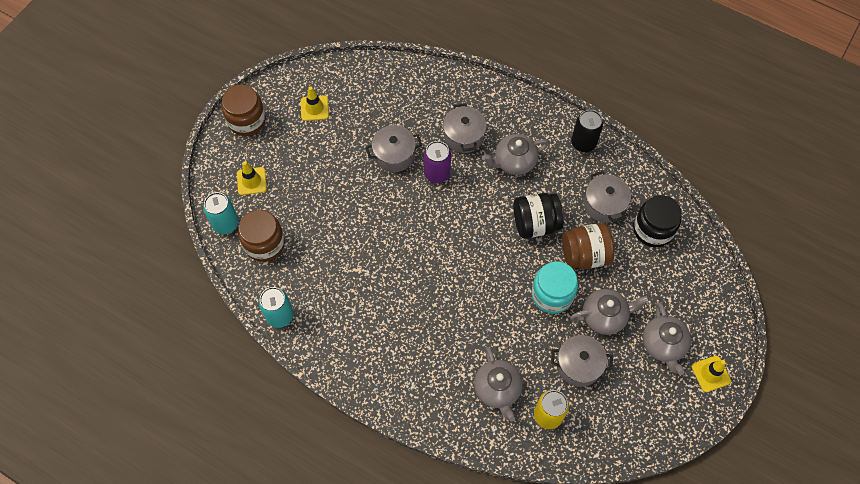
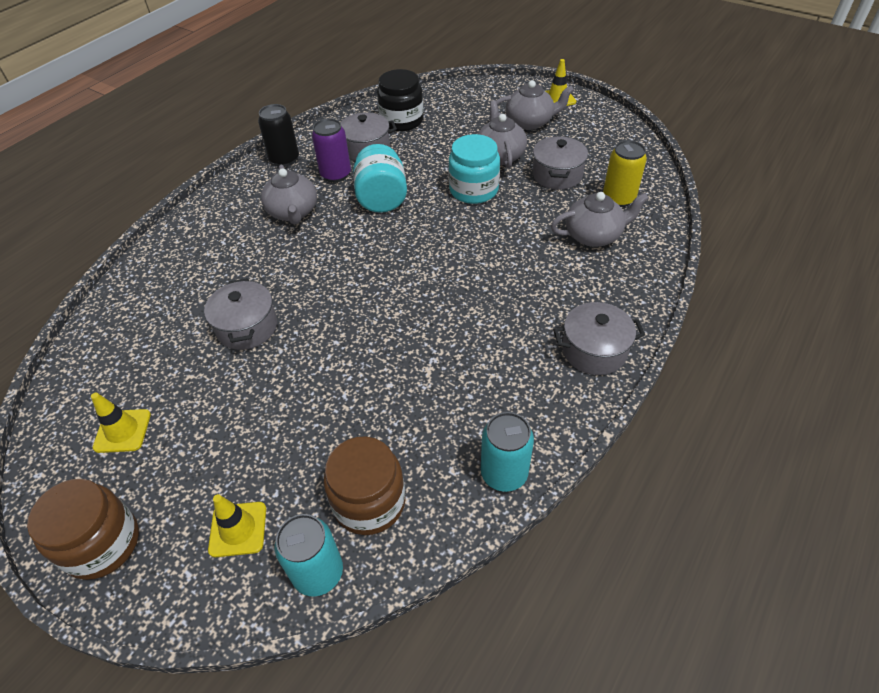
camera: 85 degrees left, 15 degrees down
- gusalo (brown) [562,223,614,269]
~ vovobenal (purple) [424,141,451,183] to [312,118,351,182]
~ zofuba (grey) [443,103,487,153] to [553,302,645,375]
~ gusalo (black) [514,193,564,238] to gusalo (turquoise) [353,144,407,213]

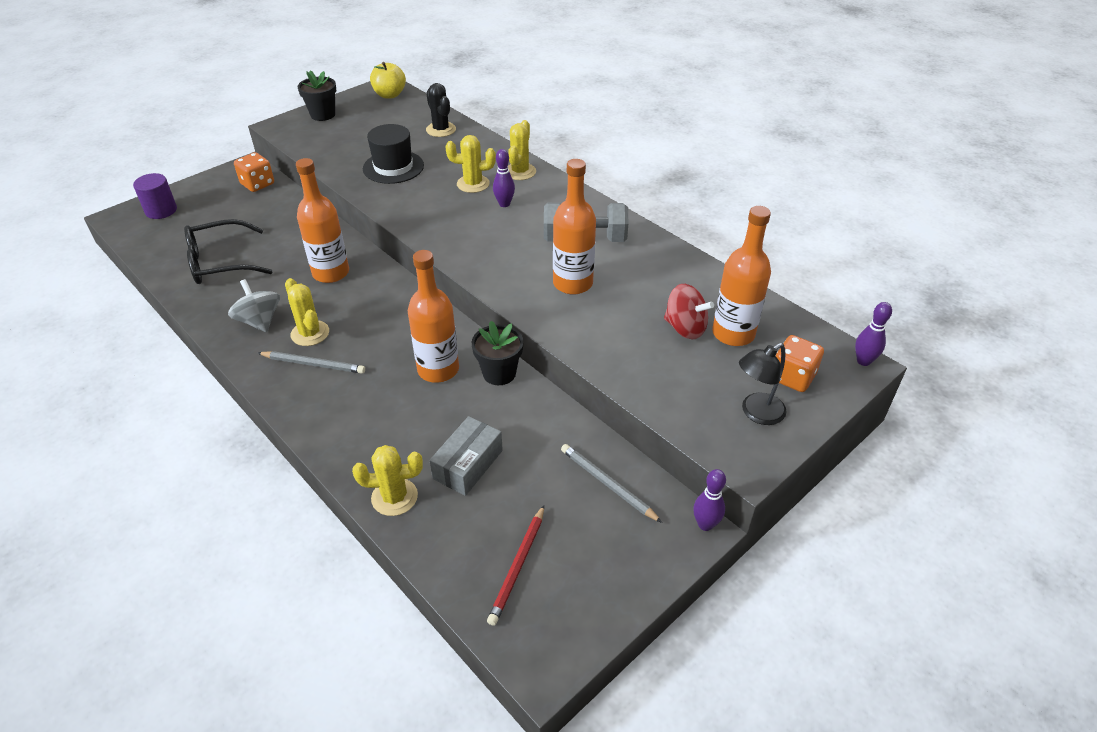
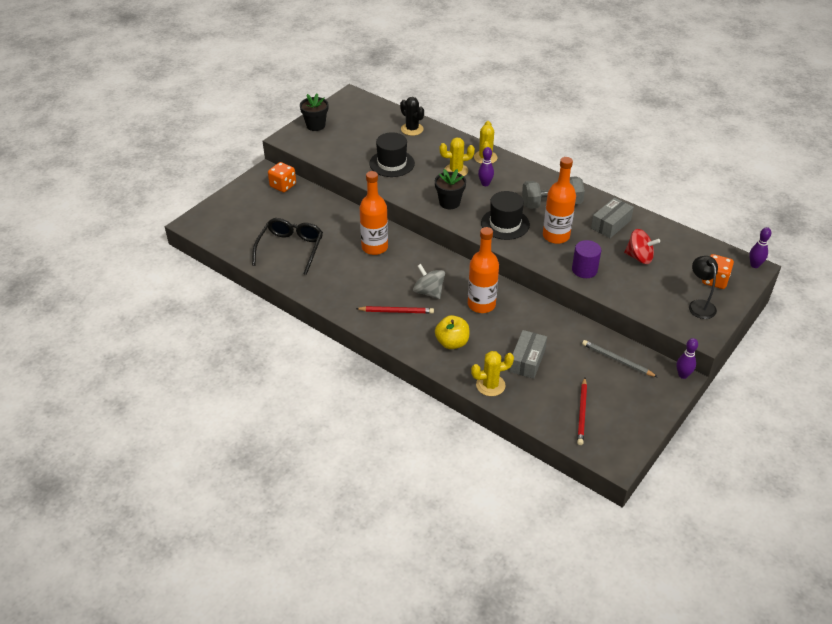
camera: 10 degrees left, 0 degrees up
- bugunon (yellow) [285,278,329,346]
- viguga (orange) [712,206,771,346]
+ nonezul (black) [481,191,530,240]
+ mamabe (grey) [591,197,634,238]
~ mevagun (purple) [133,173,177,219] to [572,240,601,278]
~ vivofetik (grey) [228,279,280,332] to [413,264,445,299]
~ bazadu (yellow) [370,62,406,99] to [435,315,470,349]
~ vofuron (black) [472,321,523,385] to [435,169,466,209]
~ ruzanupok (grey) [258,351,365,374] to ruzanupok (red) [356,306,434,313]
~ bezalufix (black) [184,219,273,284] = [252,218,323,275] 135 degrees clockwise
~ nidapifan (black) [739,343,787,425] = [689,256,718,319] 120 degrees clockwise

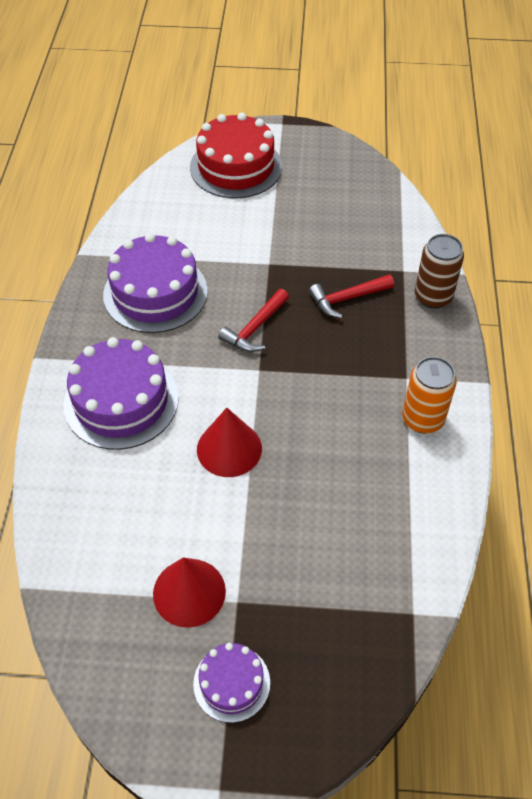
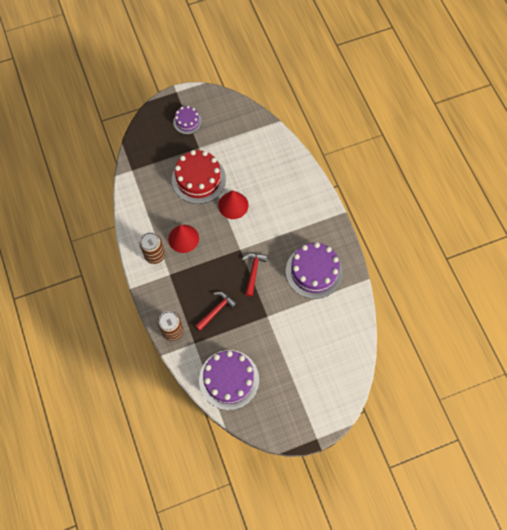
camera: 155 degrees right, 15 degrees up
~ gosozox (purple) [64,337,179,450] to [199,350,259,410]
~ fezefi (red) [153,557,226,628] to [168,225,199,253]
~ gosozox (red) [190,112,282,198] to [172,150,226,204]
~ vovobenal (orange) [402,357,457,433] to vovobenal (brown) [139,232,165,264]

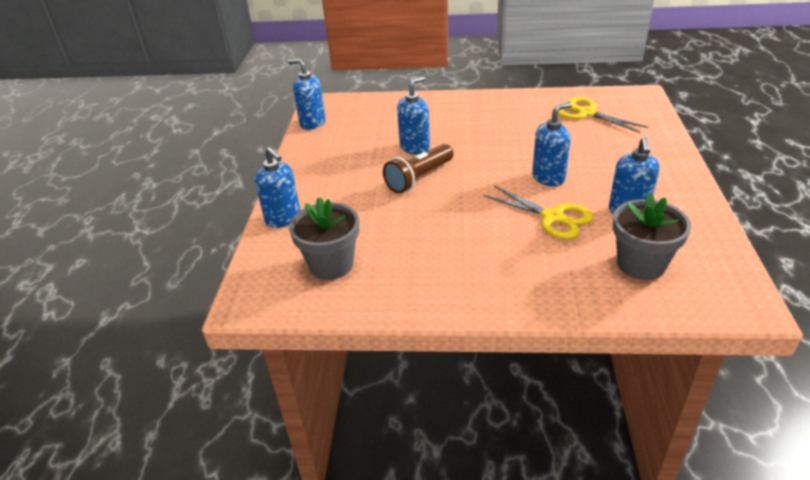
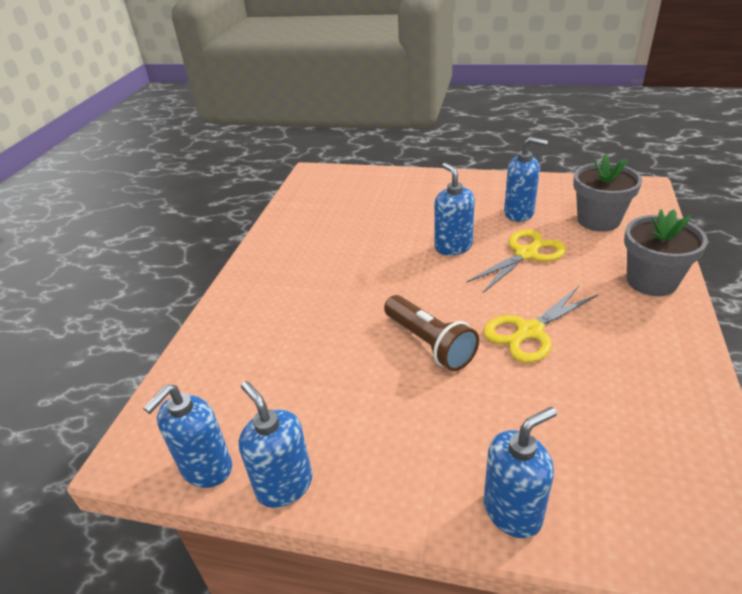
camera: 80 degrees left, 0 degrees up
~ vofuron (grey) [289,197,359,280] to [624,209,708,296]
~ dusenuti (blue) [397,76,430,154] to [239,381,312,508]
~ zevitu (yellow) [558,97,648,133] to [483,286,599,363]

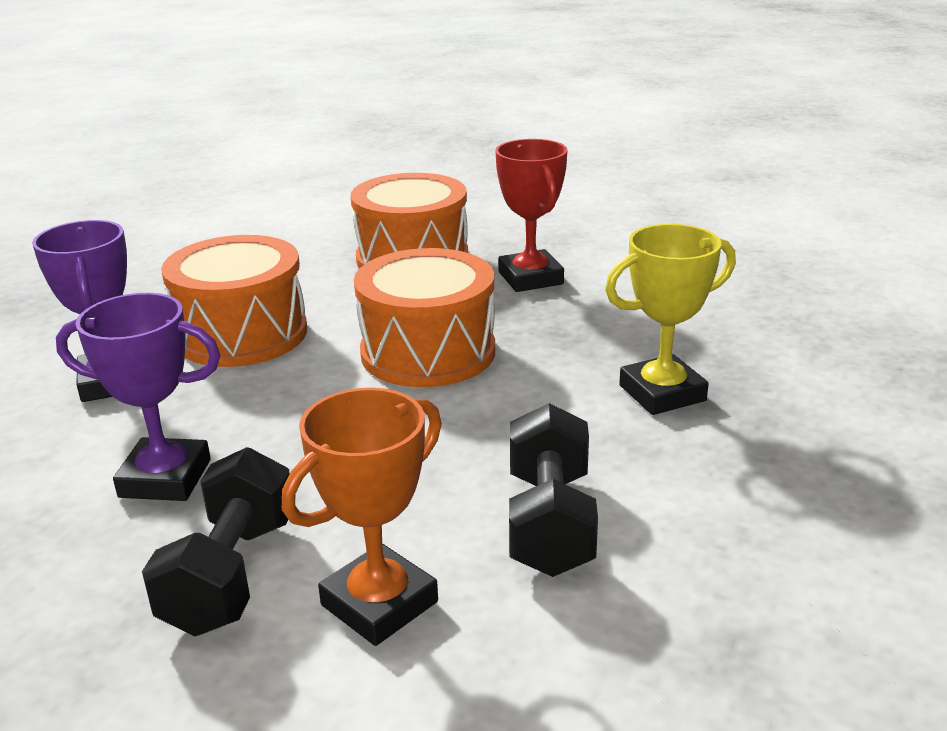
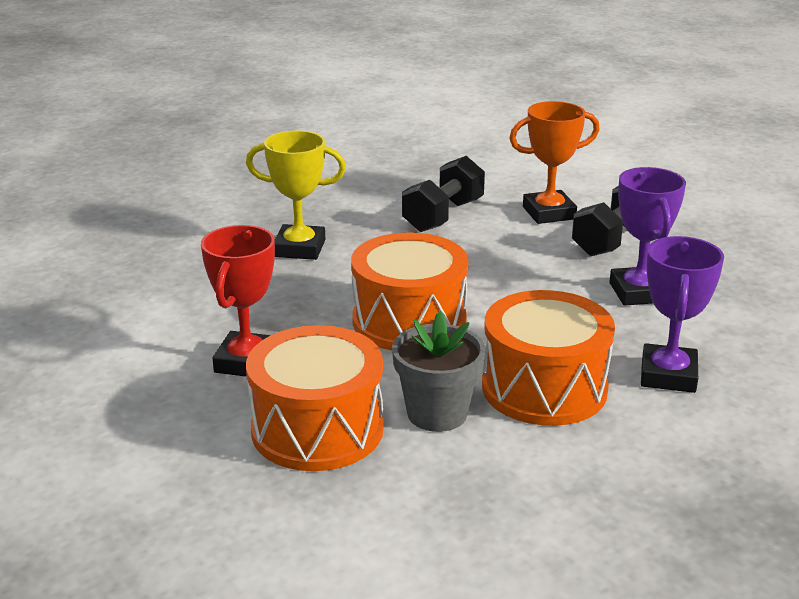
camera: 150 degrees left, 0 degrees up
+ vofuron (grey) [392,311,485,432]
~ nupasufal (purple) [56,293,220,501] = [610,167,686,306] 45 degrees clockwise

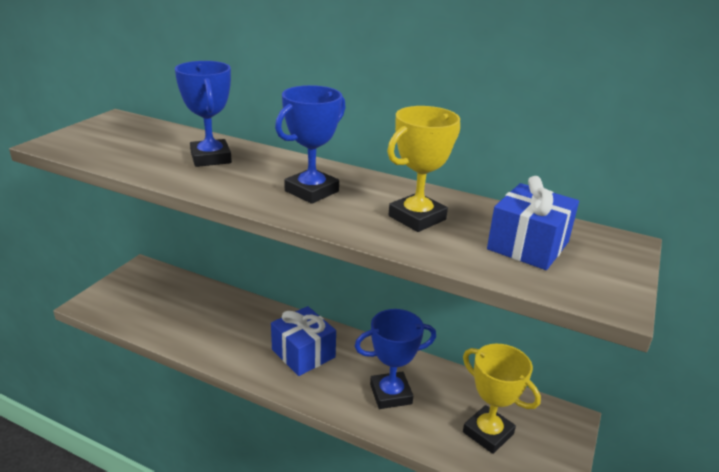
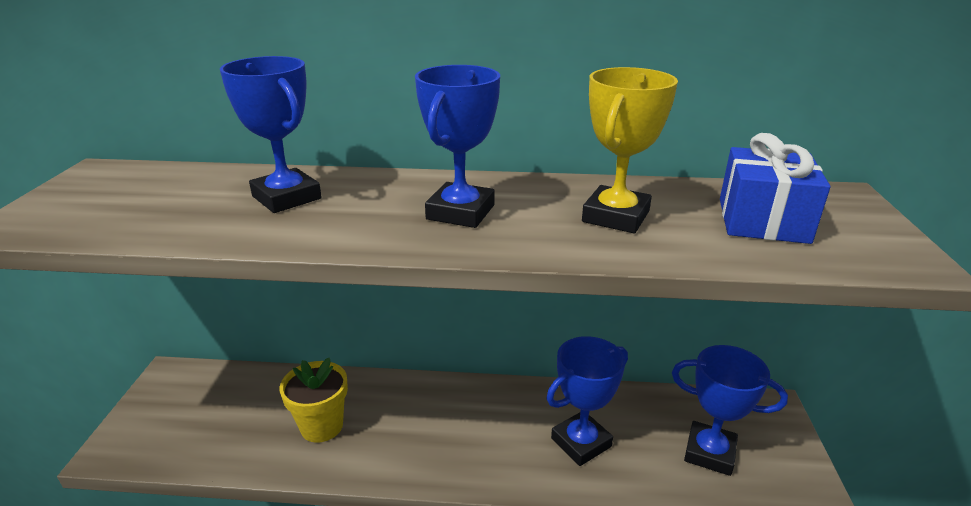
camera: 20 degrees left, 0 degrees up
- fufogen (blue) [271,306,336,376]
+ vofuron (yellow) [280,357,348,443]
~ nupasufal (yellow) [463,344,541,454] to nupasufal (blue) [672,345,788,476]

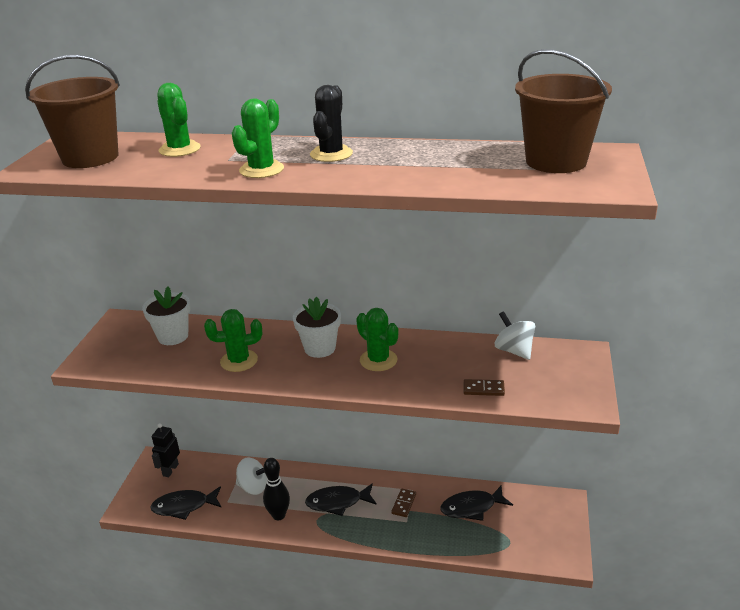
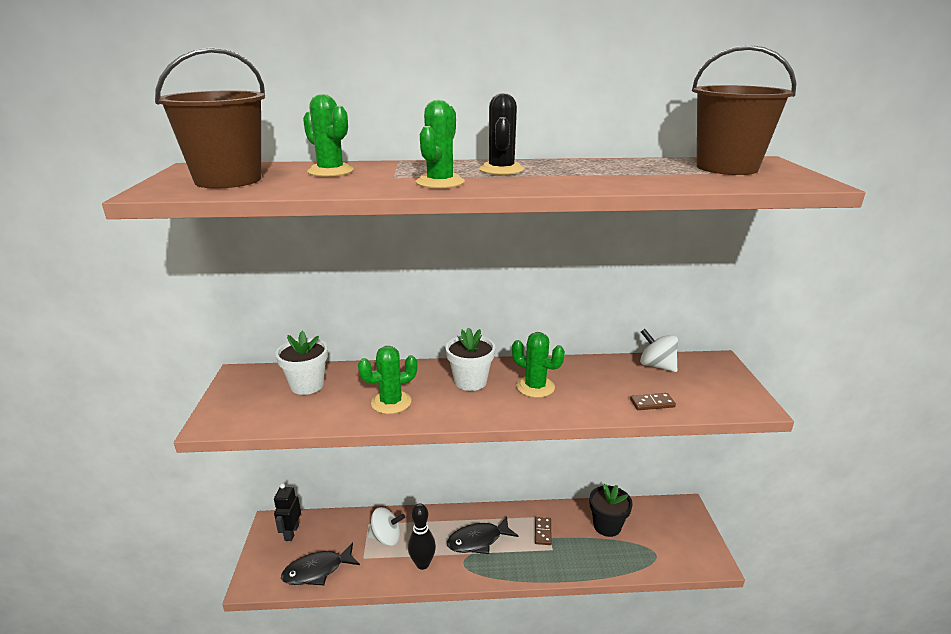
camera: 15 degrees left, 5 degrees down
~ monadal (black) [440,486,513,521] to vofuron (black) [589,484,633,537]

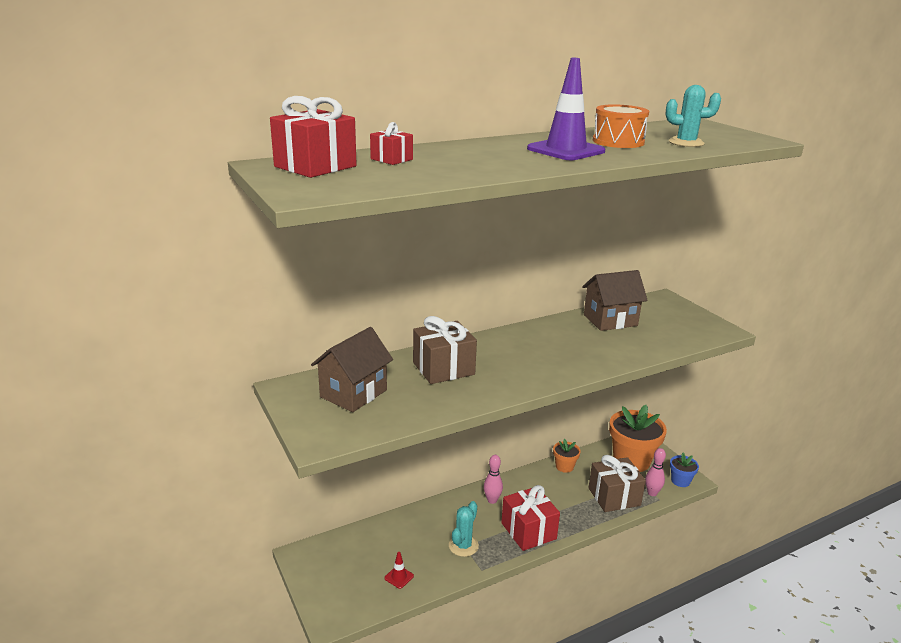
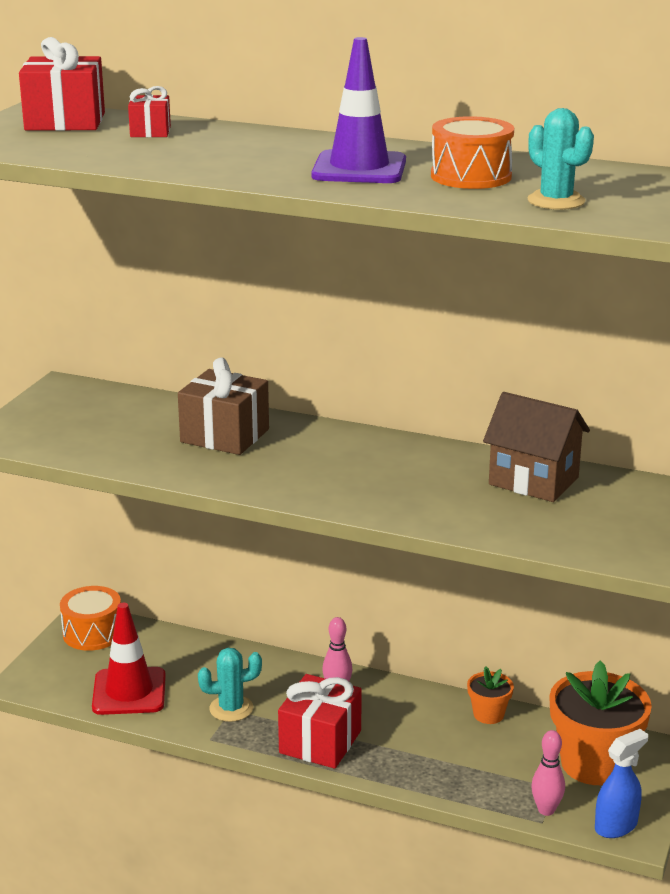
camera: 50 degrees right, 0 degrees up
- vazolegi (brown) [311,327,393,412]
- fufogen (brown) [588,455,646,512]
+ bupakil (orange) [60,586,121,651]
~ vofuron (blue) [670,453,699,487] to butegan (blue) [595,729,648,838]
~ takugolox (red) [384,552,414,589] = [92,603,166,715] x2.29

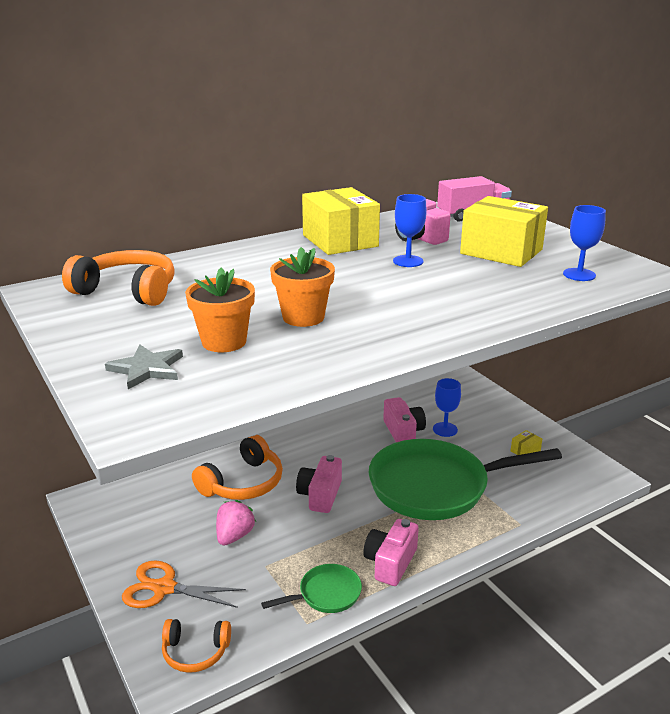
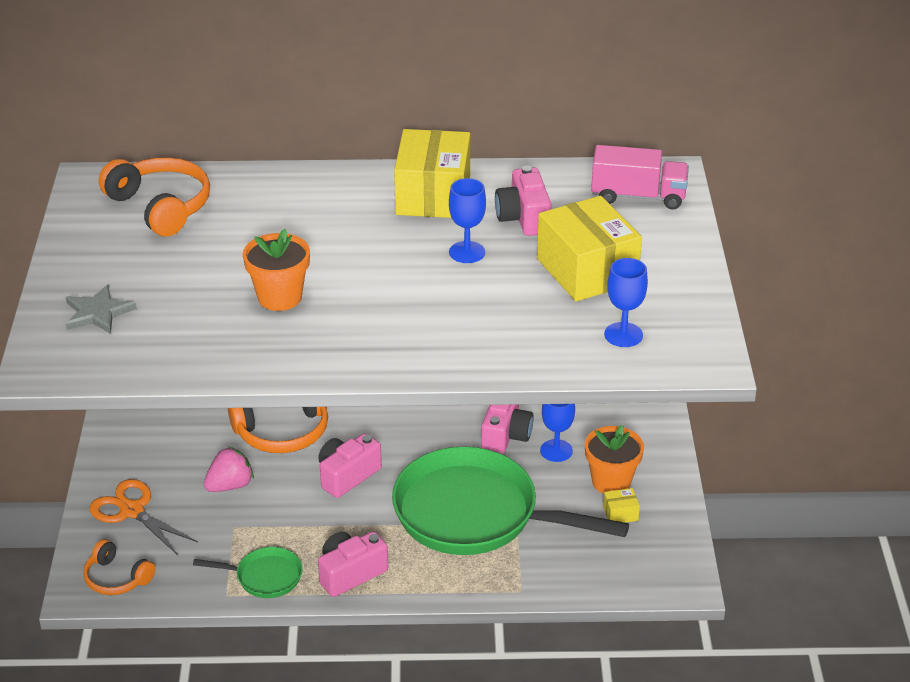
camera: 30 degrees right, 10 degrees up
~ vofuron (orange) [185,268,255,352] to [585,425,644,494]

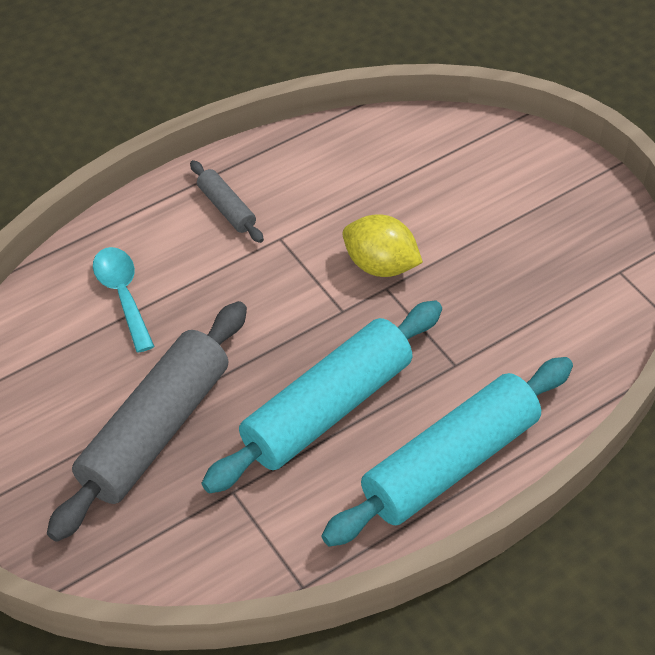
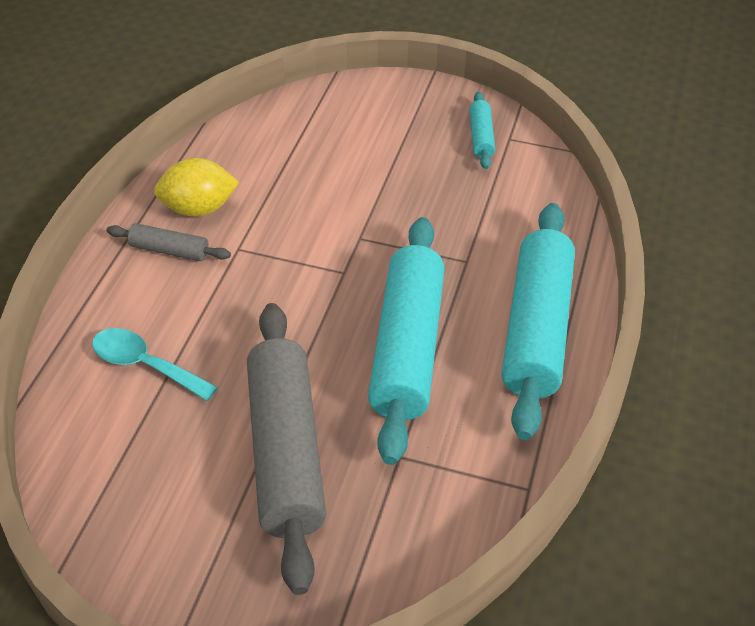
camera: 40 degrees left, 5 degrees down
+ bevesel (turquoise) [469,92,495,169]
~ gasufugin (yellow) [343,214,423,277] to [154,158,239,217]

